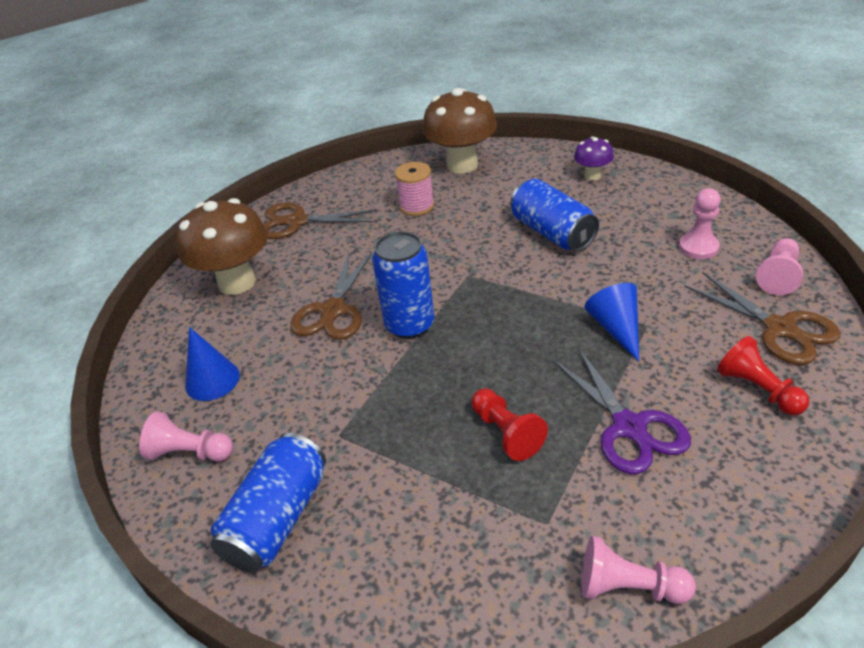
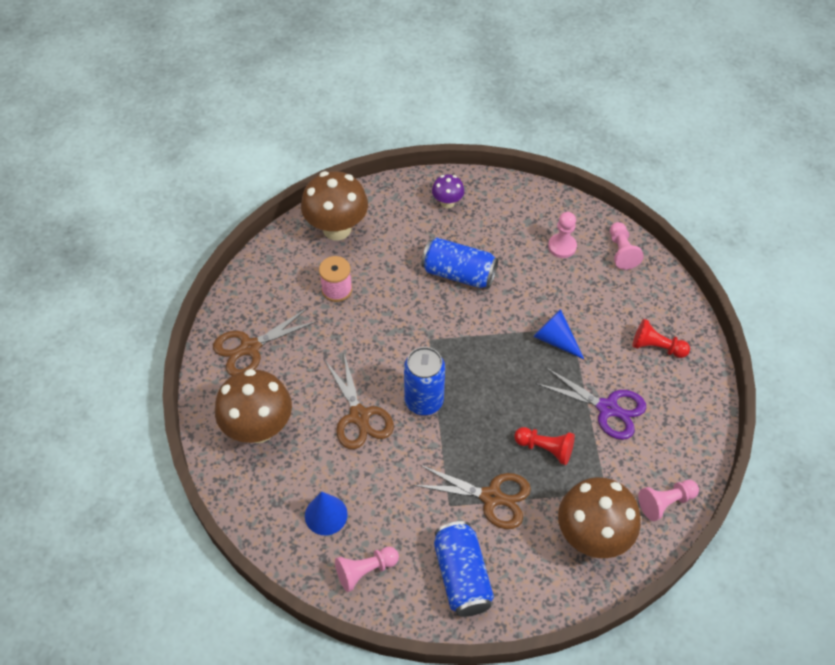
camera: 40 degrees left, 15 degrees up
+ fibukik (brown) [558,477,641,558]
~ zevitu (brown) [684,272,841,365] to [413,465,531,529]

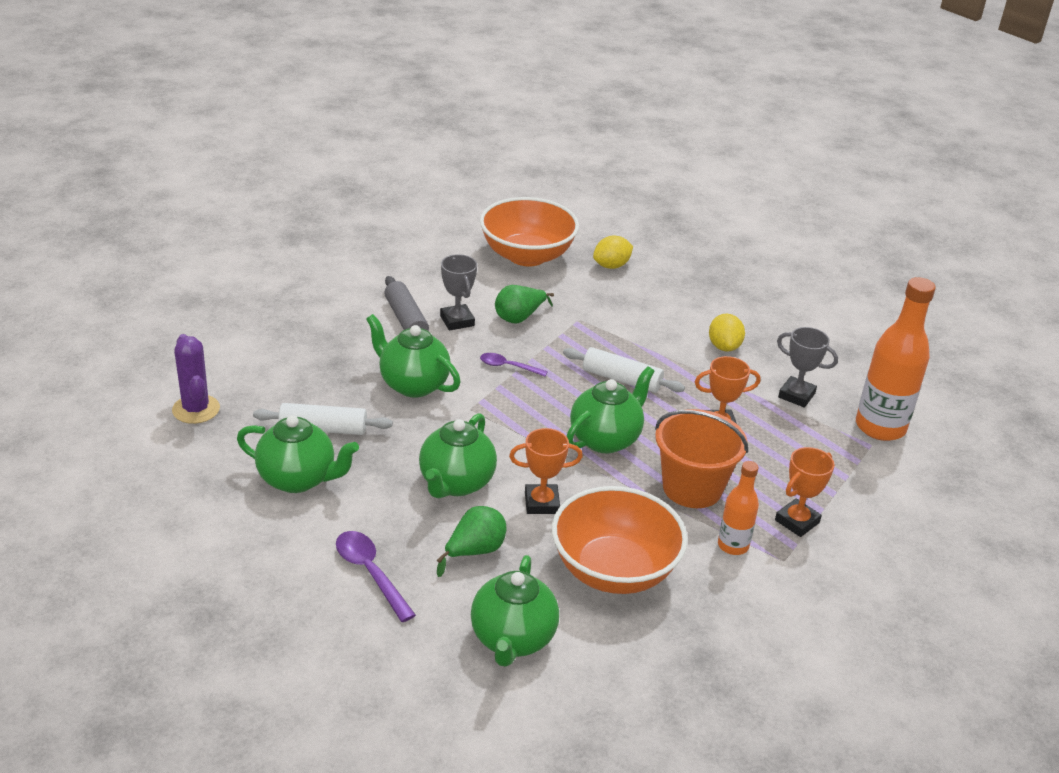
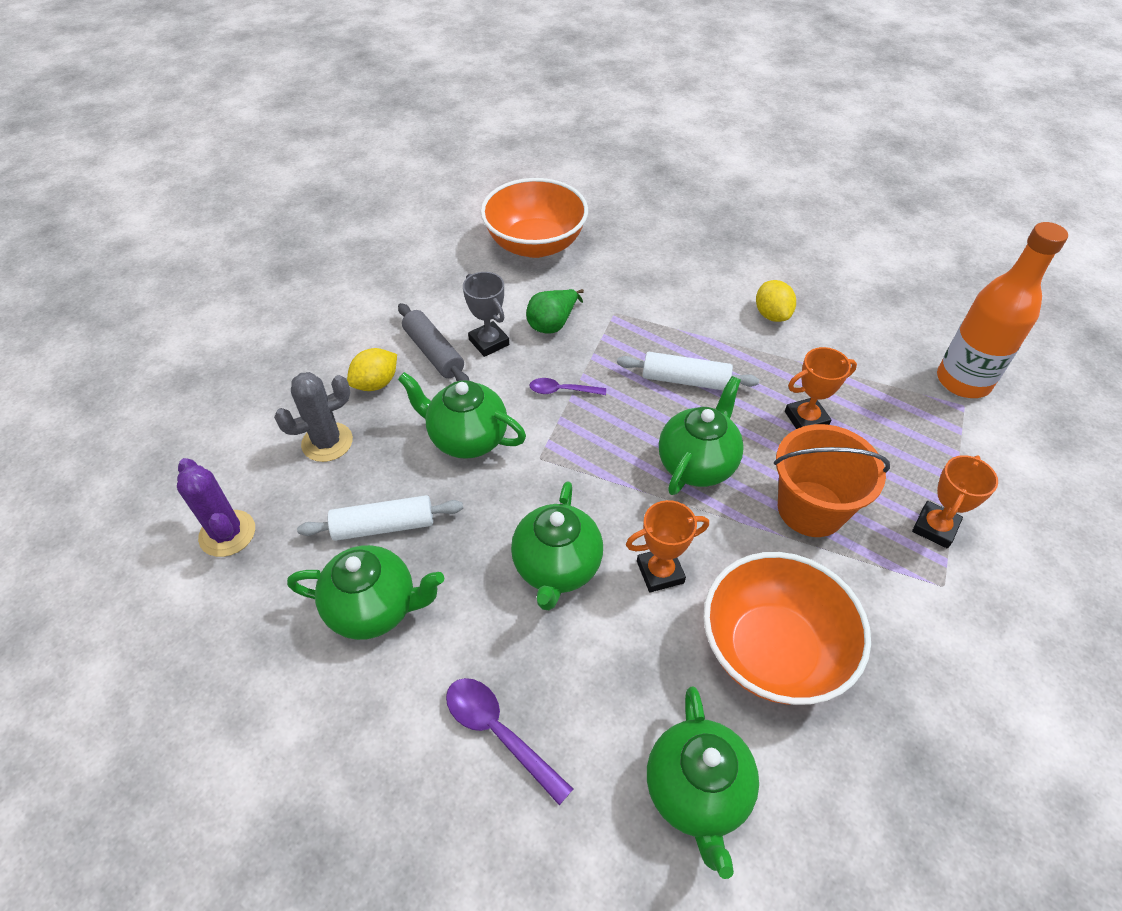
camera: 10 degrees left, 15 degrees up
- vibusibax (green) [437,506,506,577]
- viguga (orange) [718,461,759,555]
- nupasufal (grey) [777,327,838,408]
+ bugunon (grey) [274,372,353,462]
~ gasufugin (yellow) [593,236,633,269] to [347,348,397,391]

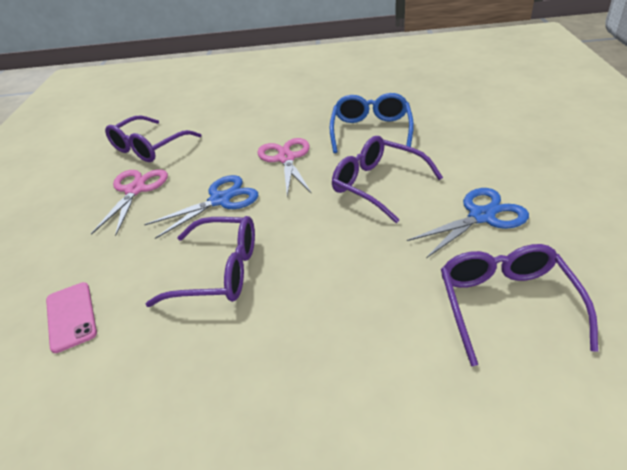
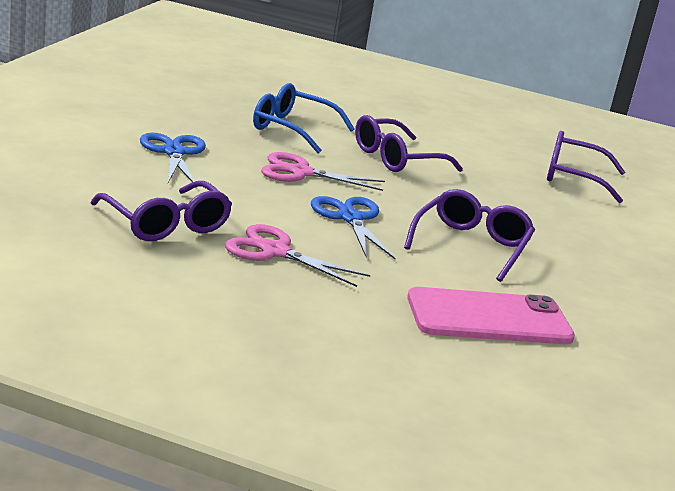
camera: 80 degrees left, 15 degrees down
~ zevitu (blue) [407,188,529,258] to [140,133,206,183]
~ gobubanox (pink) [46,282,97,353] = [407,287,575,344] x1.78

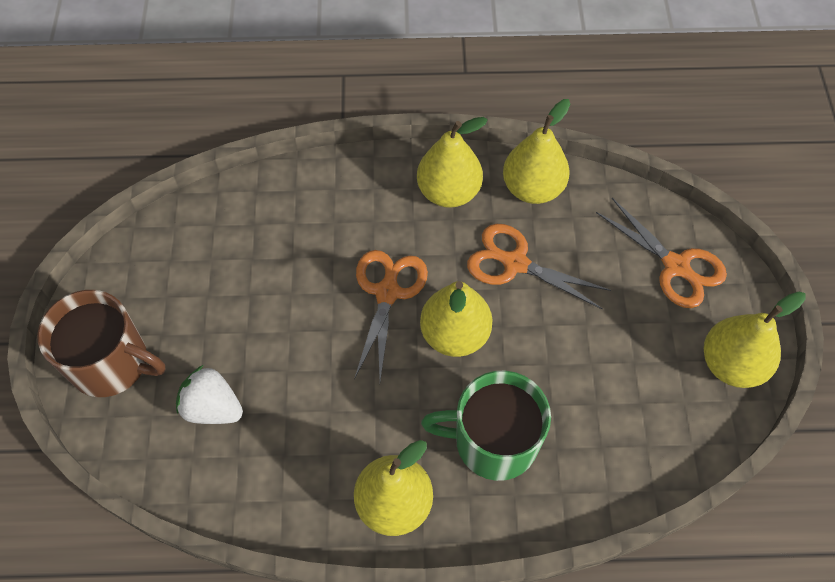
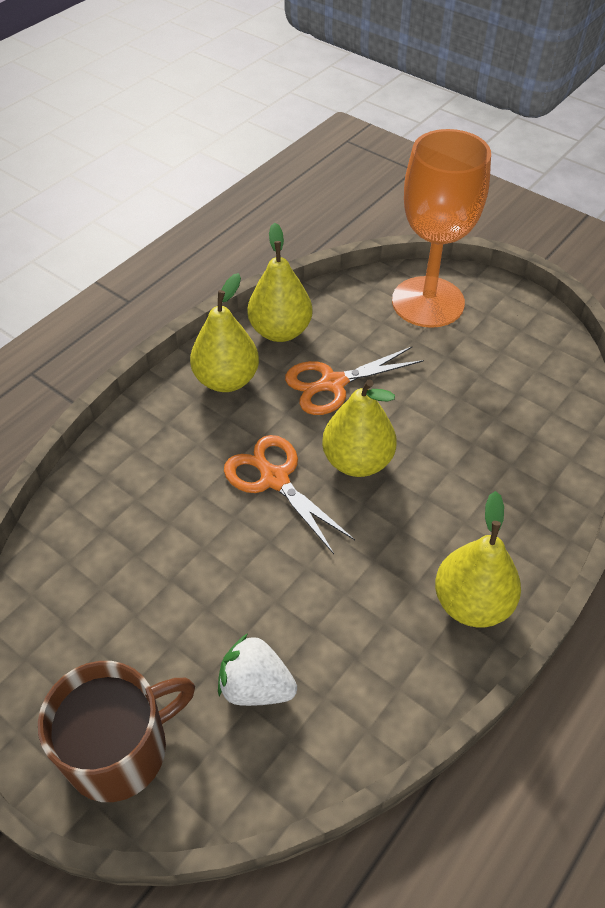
camera: 50 degrees left, 10 degrees down
- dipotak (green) [421,370,551,481]
- vibusibax (yellow) [704,292,806,388]
~ zevitu (orange) [596,198,727,308] to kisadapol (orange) [392,129,491,328]
~ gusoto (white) [176,365,243,424] = [218,633,297,706] 45 degrees clockwise

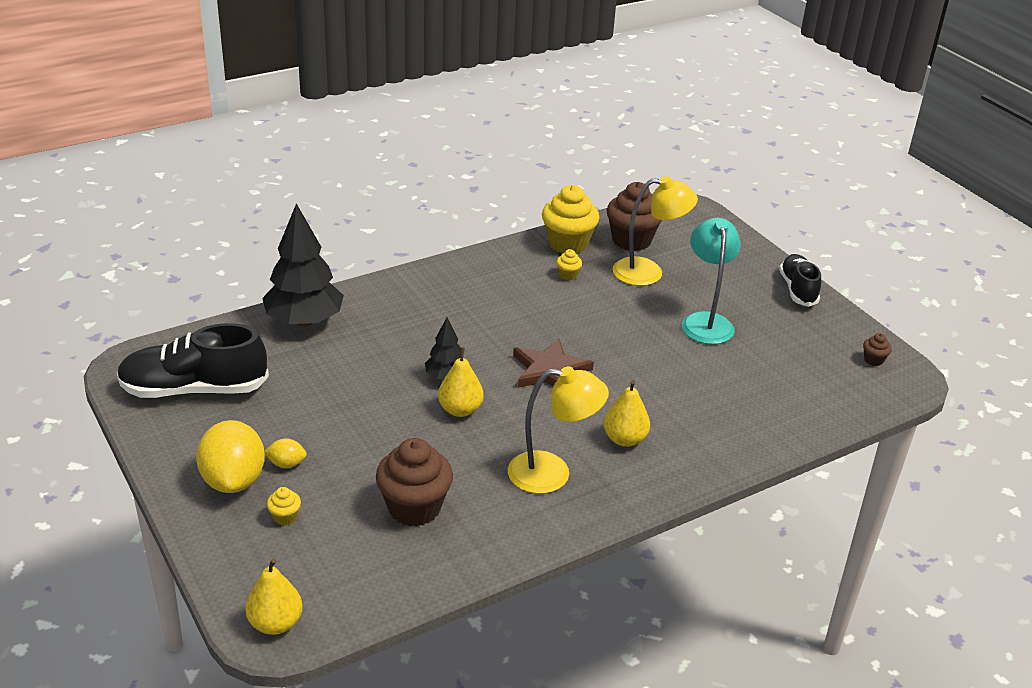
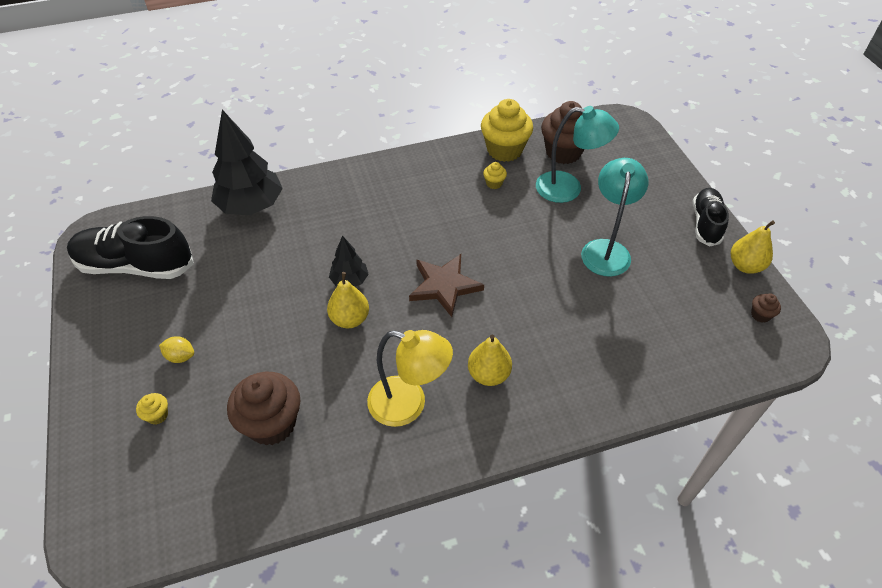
camera: 15 degrees right, 15 degrees up
- gasufugin (yellow) [196,420,265,493]
~ vibusibax (yellow) [246,558,303,635] to [731,220,775,274]
~ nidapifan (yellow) [613,176,698,286] to nidapifan (turquoise) [536,106,619,203]

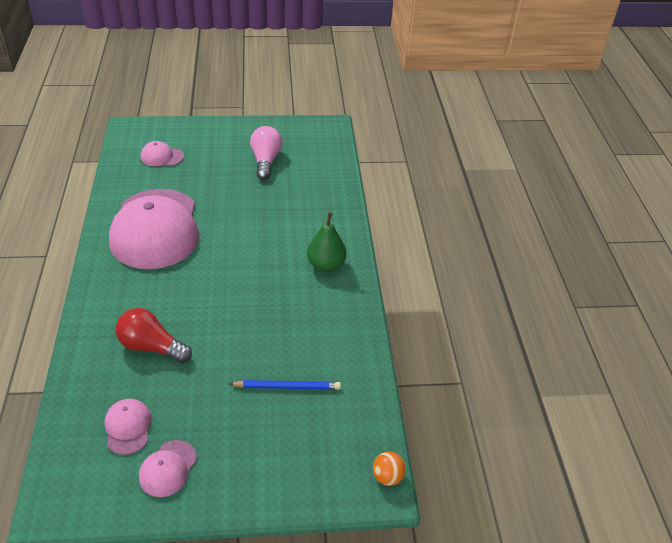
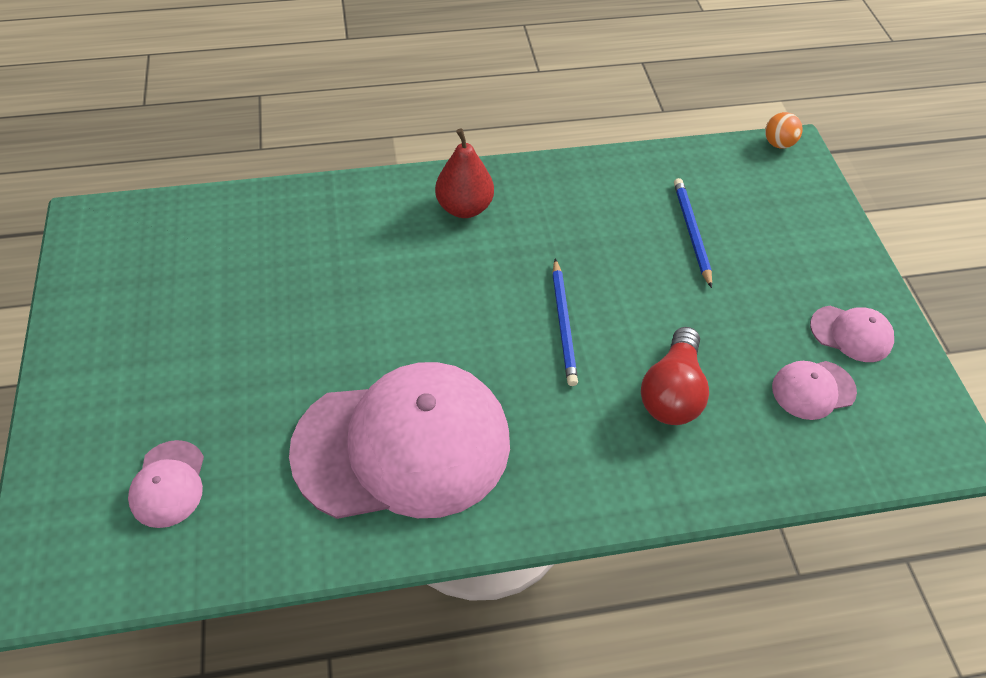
camera: 95 degrees left, 10 degrees up
- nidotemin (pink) [250,126,282,180]
+ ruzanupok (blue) [552,258,578,386]
~ vibusibax (green) [307,212,346,272] to vibusibax (red) [435,128,494,218]

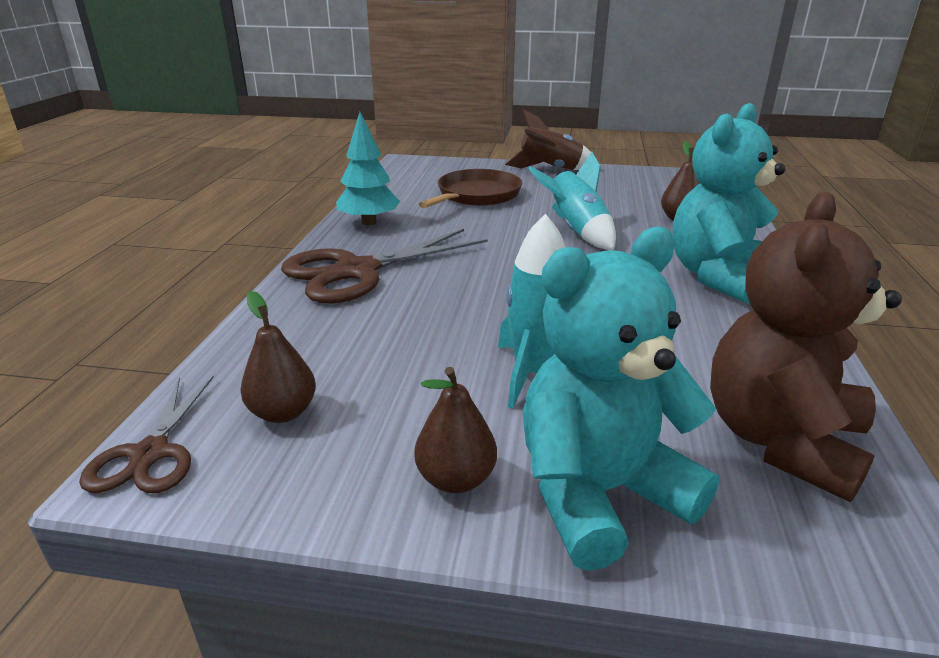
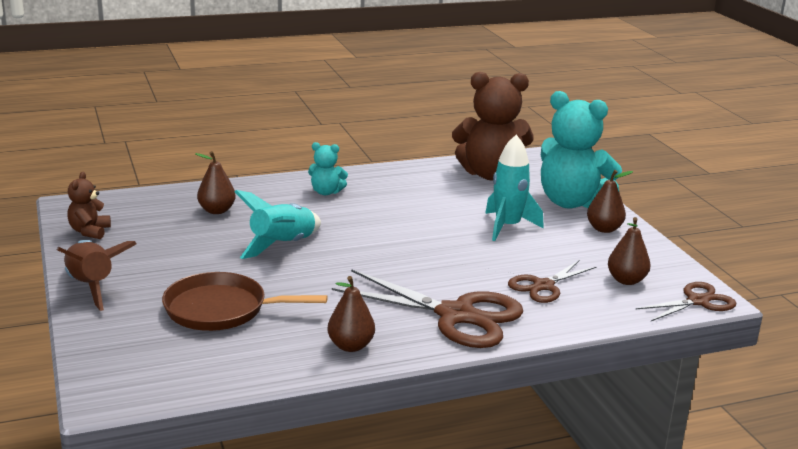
camera: 120 degrees left, 5 degrees down
+ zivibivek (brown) [67,172,111,239]
+ zevitu (brown) [508,260,596,303]
~ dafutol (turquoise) [336,112,400,225] to vibusibax (brown) [327,276,375,352]
~ zivibivek (turquoise) [672,103,786,304] = [308,142,348,195] x0.47

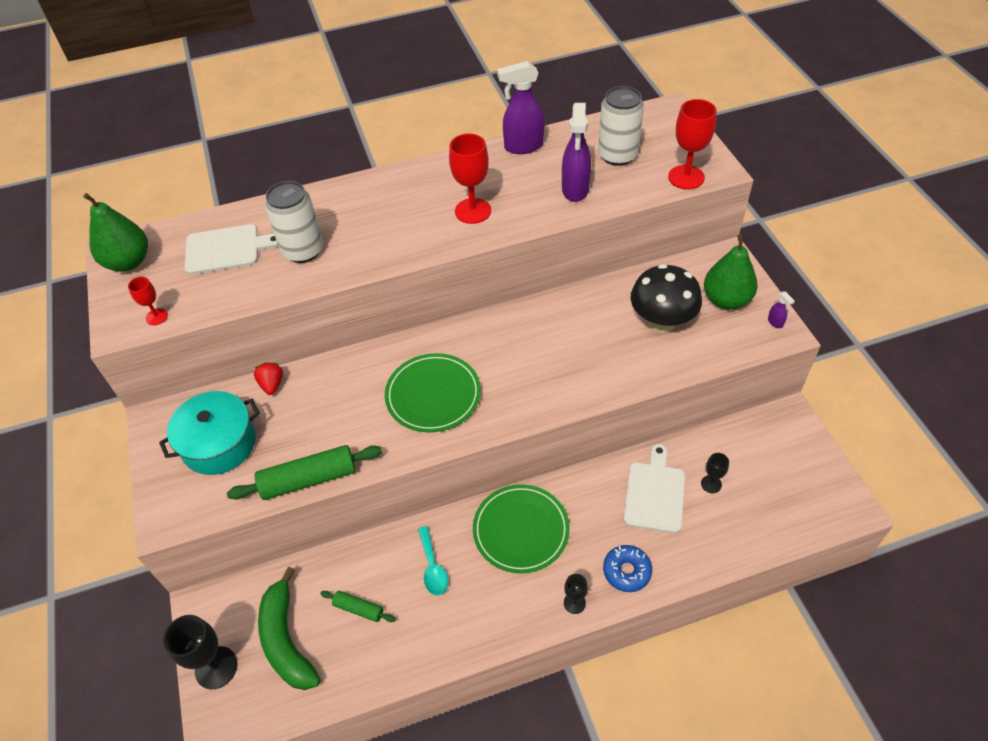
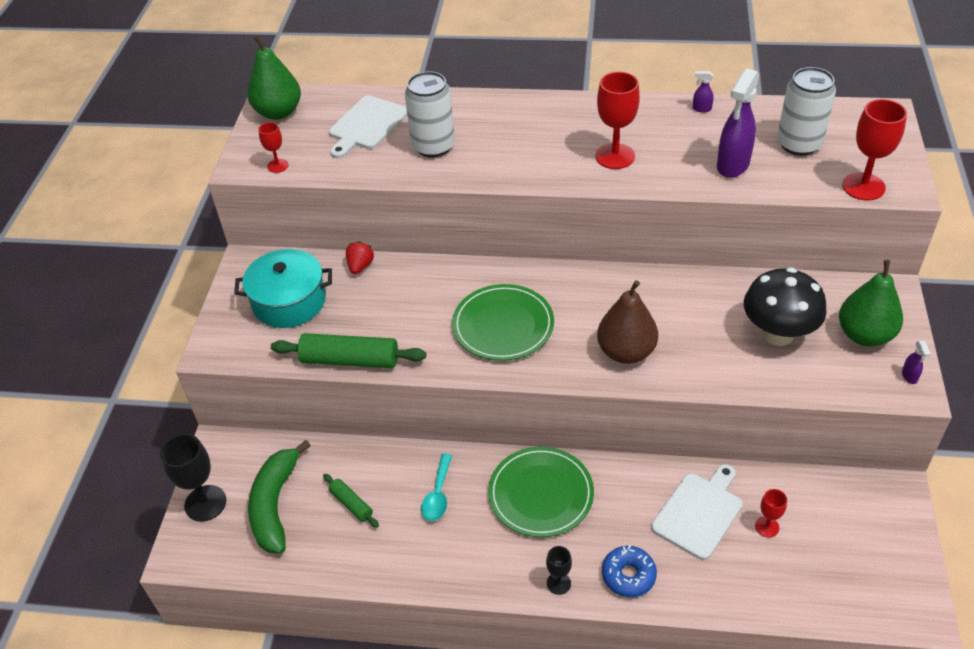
camera: 25 degrees right, 5 degrees down
+ vibusibax (brown) [597,280,658,364]
~ kisadapol (black) [701,453,729,493] to kisadapol (red) [755,489,787,538]
~ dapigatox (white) [185,224,278,275] = [329,95,407,158] 105 degrees clockwise
~ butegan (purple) [497,61,544,154] = [693,71,714,112] x0.43

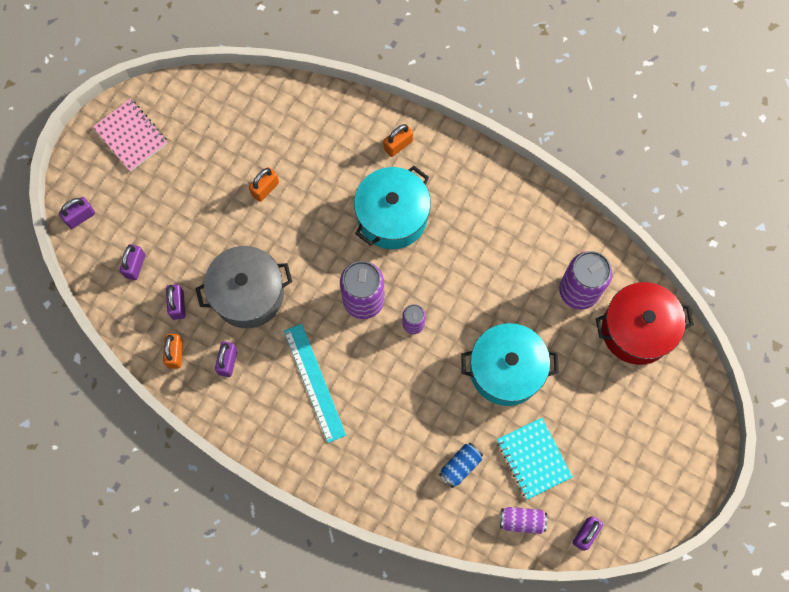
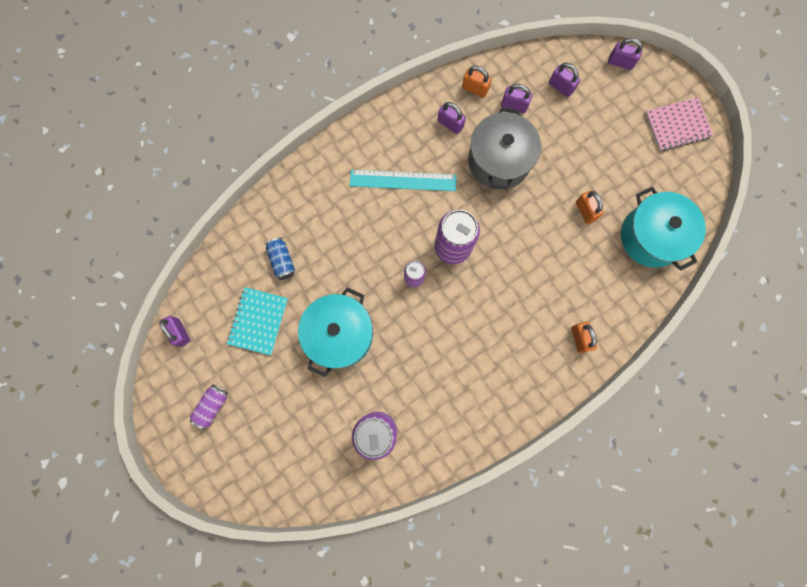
camera: 115 degrees right, 5 degrees up
- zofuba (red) [596,282,694,365]
~ zofuba (turquoise) [354,166,431,249] to [621,187,706,271]
~ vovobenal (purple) [500,507,547,534] to [190,384,228,429]
~ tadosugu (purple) [59,197,95,229] = [608,38,643,70] 60 degrees counterclockwise
~ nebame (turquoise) [497,418,573,500] = [227,287,288,355] 75 degrees counterclockwise

